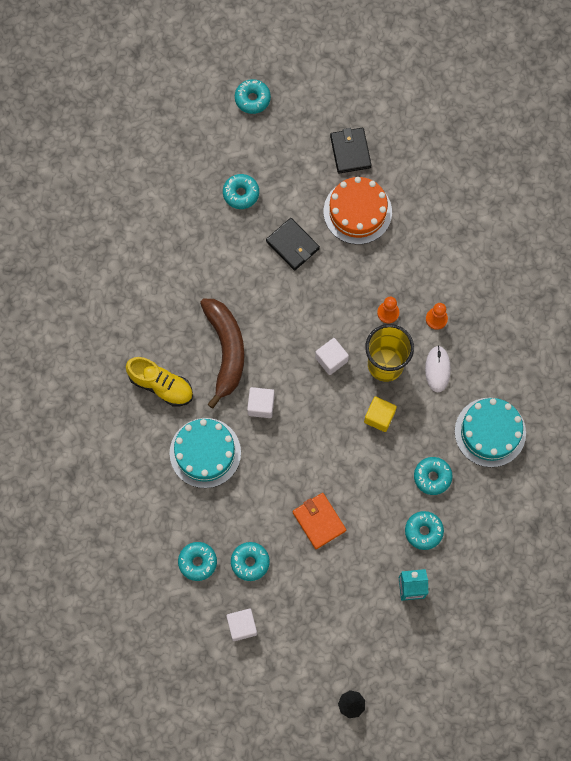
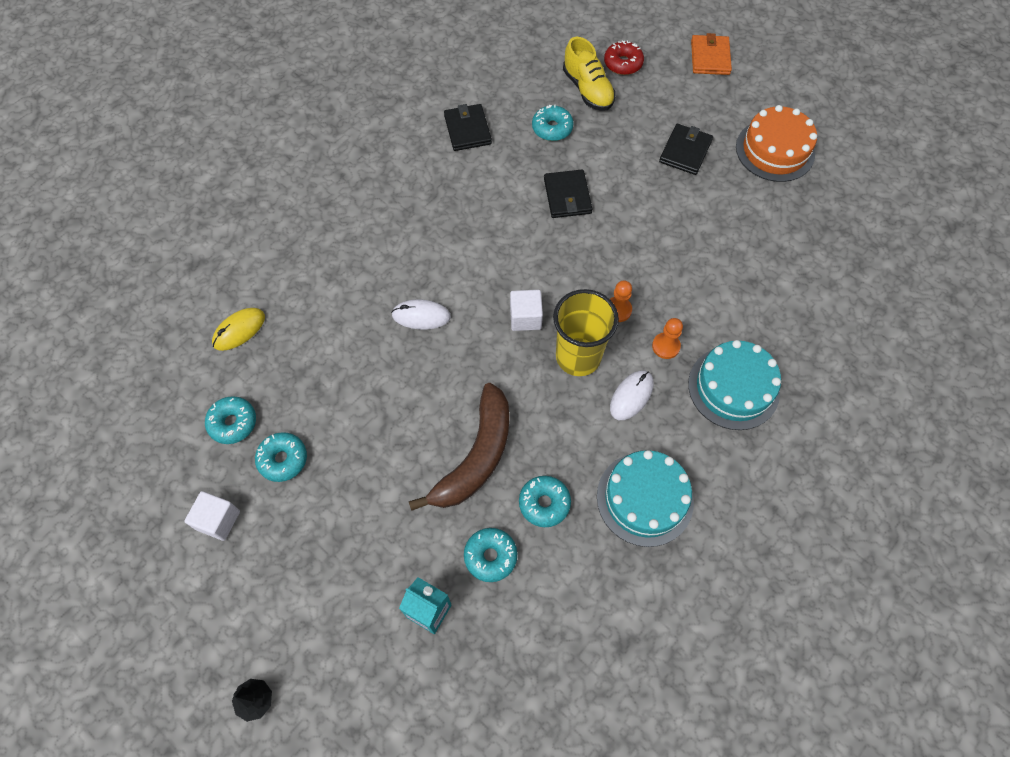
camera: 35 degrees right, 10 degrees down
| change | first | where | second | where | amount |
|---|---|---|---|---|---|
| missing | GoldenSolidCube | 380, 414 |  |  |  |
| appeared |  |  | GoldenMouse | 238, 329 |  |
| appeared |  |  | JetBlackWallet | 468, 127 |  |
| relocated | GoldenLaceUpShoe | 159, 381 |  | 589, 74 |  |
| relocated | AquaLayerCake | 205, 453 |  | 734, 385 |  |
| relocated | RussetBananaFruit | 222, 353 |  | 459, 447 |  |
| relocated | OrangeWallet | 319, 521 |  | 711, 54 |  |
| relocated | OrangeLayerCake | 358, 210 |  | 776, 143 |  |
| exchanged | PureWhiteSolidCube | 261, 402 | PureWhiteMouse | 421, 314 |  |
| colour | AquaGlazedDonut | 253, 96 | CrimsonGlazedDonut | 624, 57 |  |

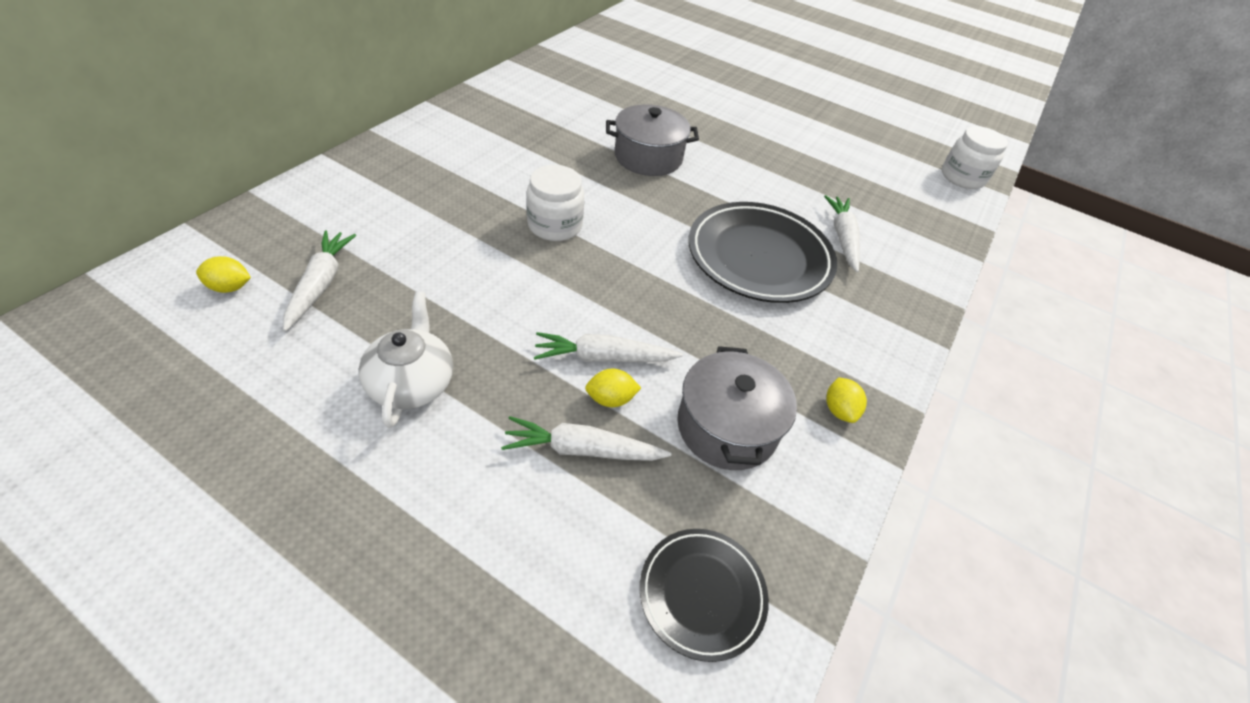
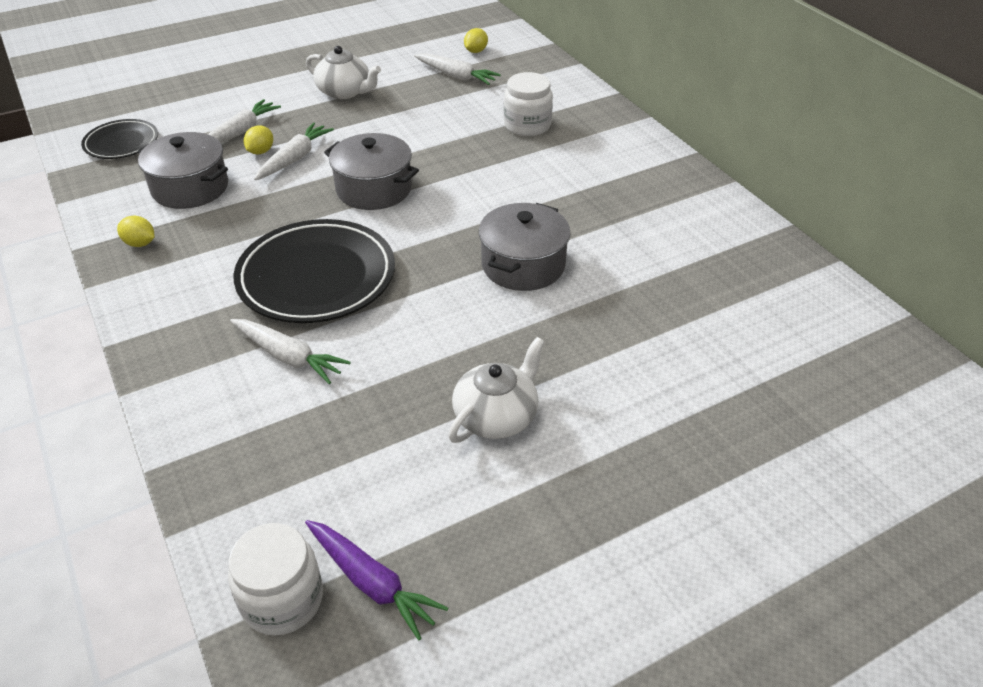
camera: 125 degrees right, 5 degrees down
| change | first | where | second | where | amount |
|---|---|---|---|---|---|
| appeared |  |  | VioletToyCarrot | 376, 580 |  |
| appeared |  |  | AshGreyCookingPot | 371, 171 |  |
| appeared |  |  | PureWhiteTeapot | 496, 390 |  |
| relocated | PureWhiteJamJar | 555, 203 |  | 528, 104 |  |

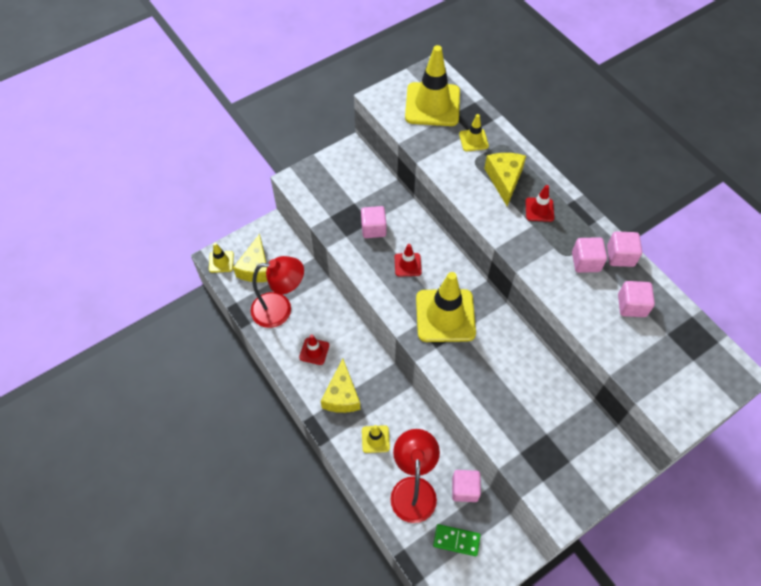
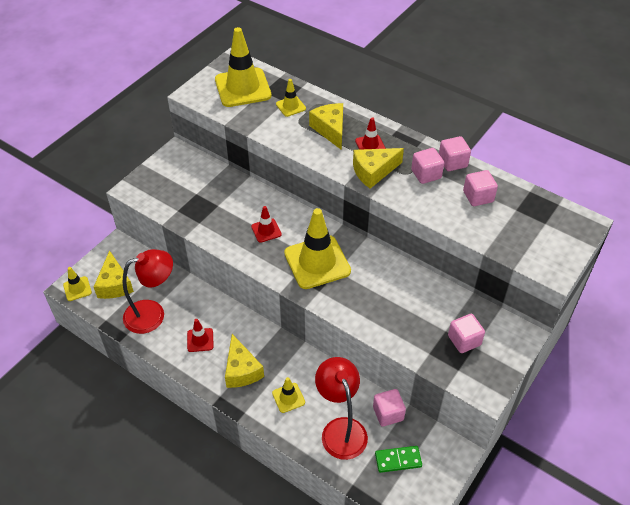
camera: 20 degrees left, 10 degrees down
| change | first | where | second | where | amount |
|---|---|---|---|---|---|
| appeared |  |  | GoldenCheeseWedge | 378, 168 |  |
| relocated | RosePinkSolidCube | 374, 222 |  | 466, 333 |  |

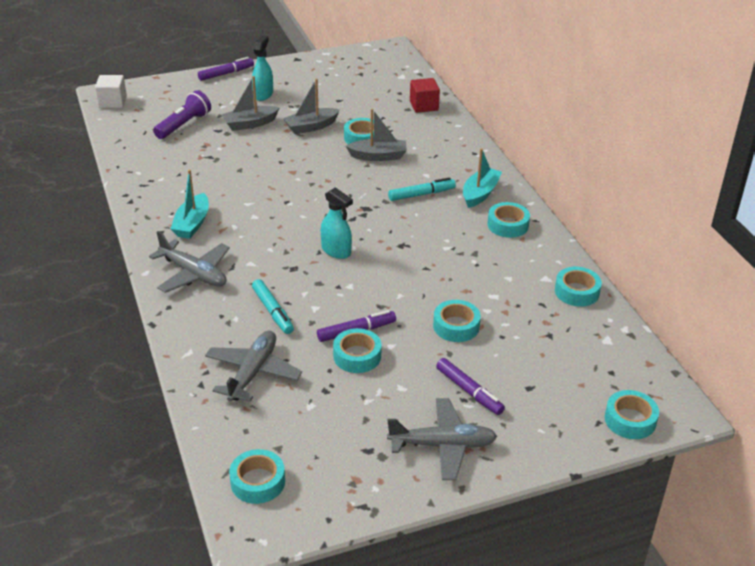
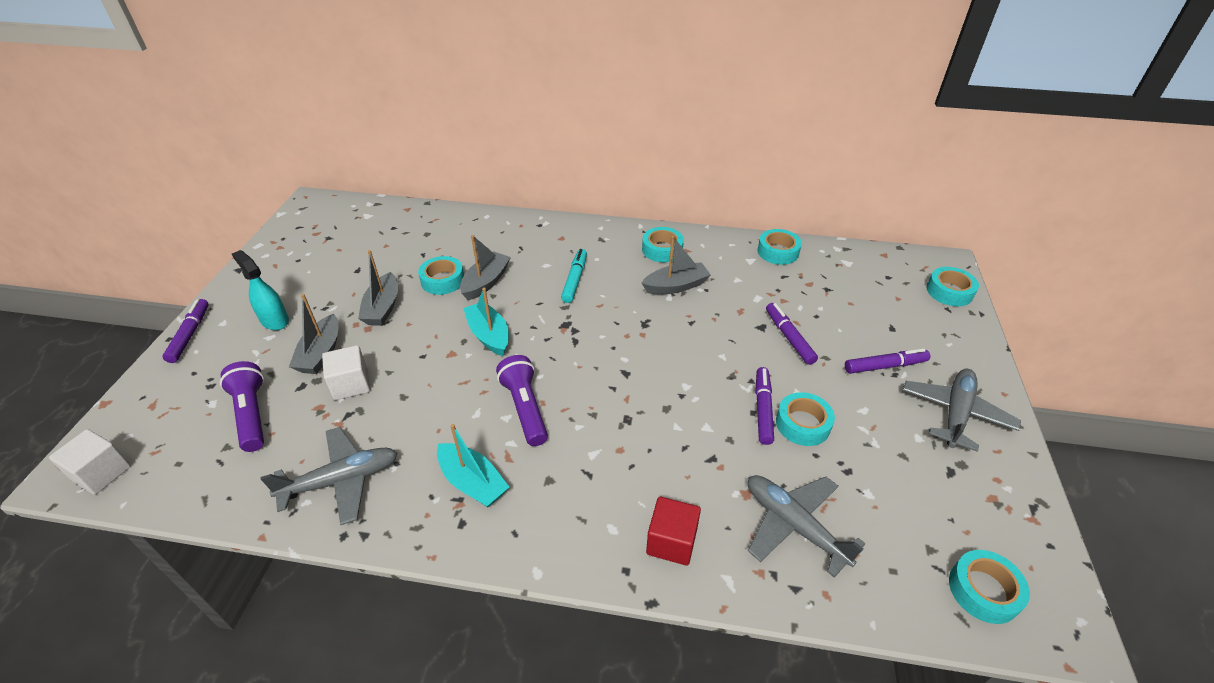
camera: 60 degrees left, 5 degrees up
| change | first | where | second | where | amount |
|---|---|---|---|---|---|
| missing | AquaMarker | 273, 306 |  |  |  |
| missing | AquaSprayer | 337, 223 |  |  |  |
| appeared |  |  | PureWhiteSolidCube | 346, 372 |  |
| appeared |  |  | VioletFlashlight | 522, 400 |  |
| appeared |  |  | AshGreySailboat | 676, 265 |  |
| relocated | AshGreyPlane | 189, 262 |  | 329, 476 |  |
| relocated | CrimsonSolidCube | 425, 95 |  | 673, 531 |  |
| relocated | AquaSailboat | 482, 178 |  | 486, 322 |  |
| exchanged | AquaStickyTape | 457, 321 | VioletMarker | 792, 334 |  |

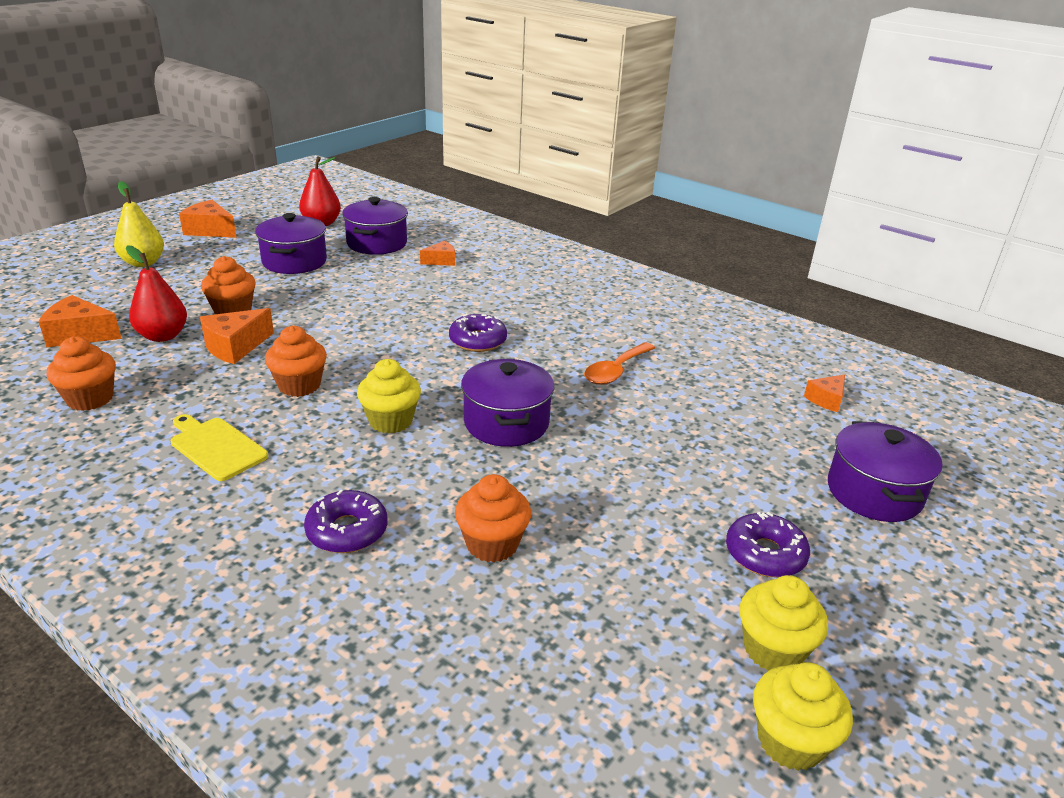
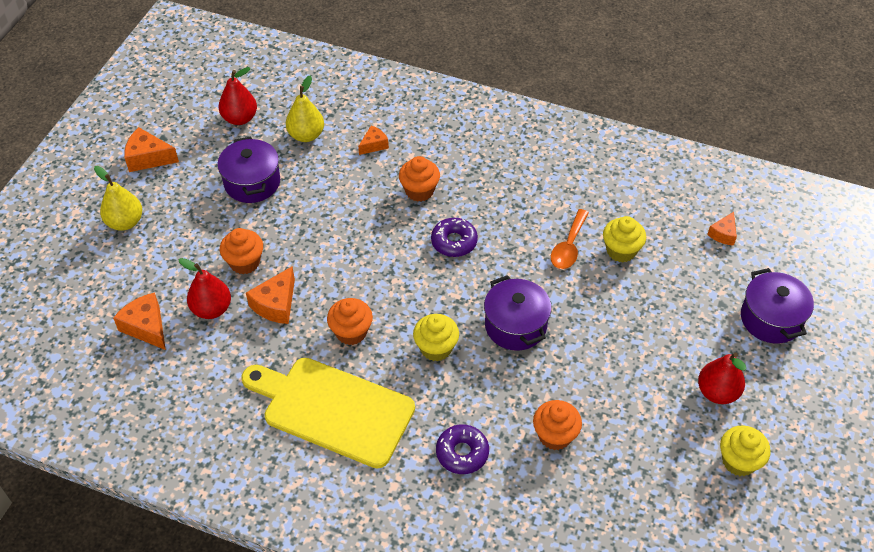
camera: 15 degrees left, 20 degrees up
| change | first | where | second | where | amount |
|---|---|---|---|---|---|
| relocated | OrangeCupcake | 81, 373 |  | 419, 179 |  |
| relocated | GoldenCupcake | 803, 716 |  | 624, 239 |  |
| exchanged | VioletCookingPot | 375, 226 | GoldenToyPear | 305, 108 |  |
| exchanged | VioletGlazedDonut | 768, 545 | CrimsonToyPear | 722, 378 |  |
| spun | OrangeCheeseWedge | 80, 321 |  | 139, 321 | 60 degrees clockwise |
| size | GoldenBreadBoard | 219, 447 |  | 328, 413 | x2.01 |

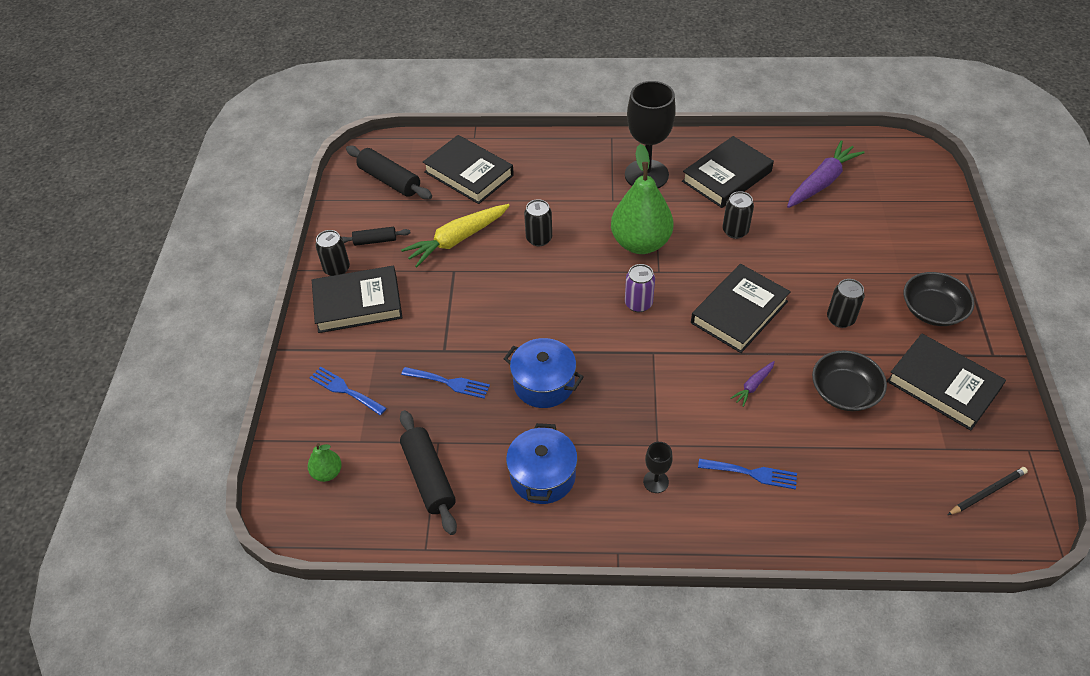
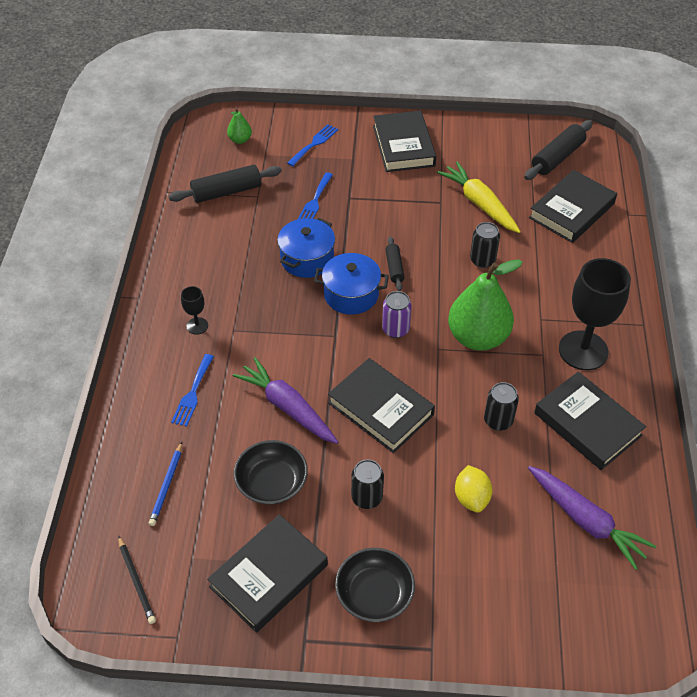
camera: 90 degrees right, 0 degrees up
| change | first | where | second | where | amount |
|---|---|---|---|---|---|
| missing | JetBlackSodaCan | 332, 253 |  |  |  |
| appeared |  |  | BlueWoodenPencil | 165, 484 |  |
| appeared |  |  | GoldenToyLemon | 473, 489 |  |
| relocated | JetBlackRollingPin | 376, 236 |  | 395, 264 |  |
| relocated | BlueCookingPot | 542, 463 |  | 351, 284 |  |
| size | VioletToyCarrot | 752, 384 |  | 285, 400 | x2.08 |

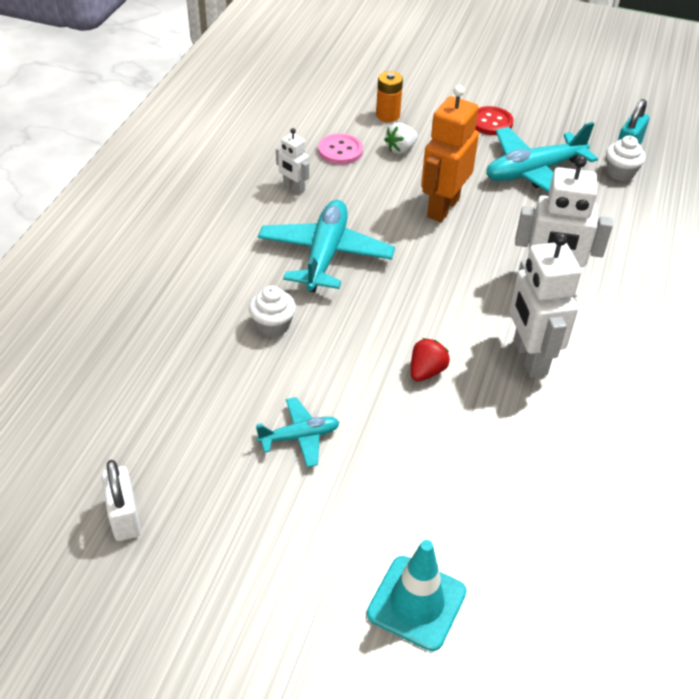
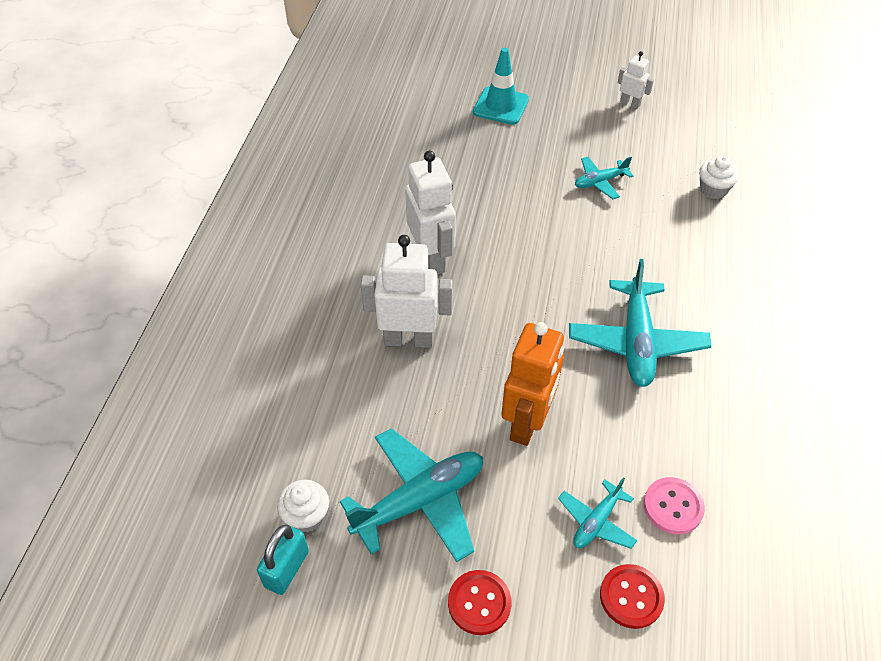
camera: 175 degrees right, 5 degrees up
| change | first | where | second | where | amount |
|---|---|---|---|---|---|
| missing | PureWhiteLock | 121, 500 |  |  |  |
| missing | CrimsonBerry | 430, 360 |  |  |  |
| relocated | PureWhiteCupcake | 272, 311 |  | 719, 177 |  |
| relocated | PureWhiteToyRobot | 292, 161 |  | 636, 80 |  |
| exchanged | OrangeBattery | 389, 96 | CrimsonButton | 632, 596 |  |
| exchanged | PureWhiteBerry | 401, 138 | AquaPlane | 597, 513 |  |

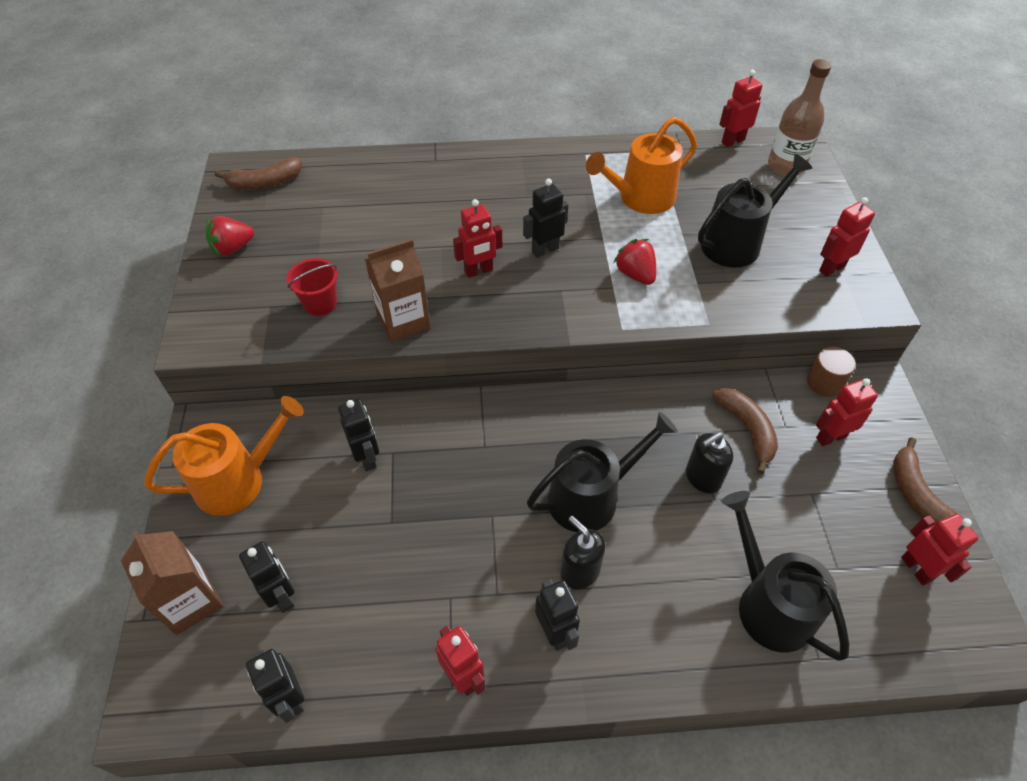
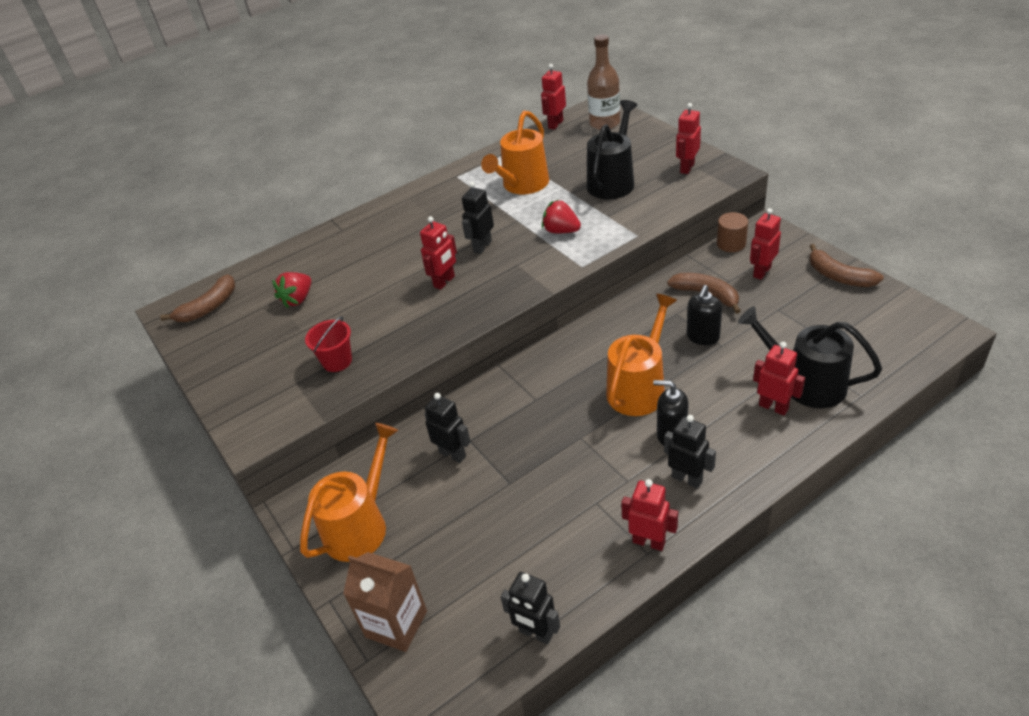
camera: 25 degrees left, 10 degrees down
| change | first | where | second | where | amount |
|---|---|---|---|---|---|
| missing | JetBlackToyRobot | 267, 577 |  |  |  |
| missing | RussetJuiceCarton | 398, 290 |  |  |  |
| relocated | CrimsonBerry | 230, 236 |  | 291, 290 |  |
| relocated | CrimsonToyRobot | 940, 549 |  | 779, 379 |  |
| colour | JetBlackWateringCan | 602, 472 | OrangeWateringCan | 641, 355 |  |

